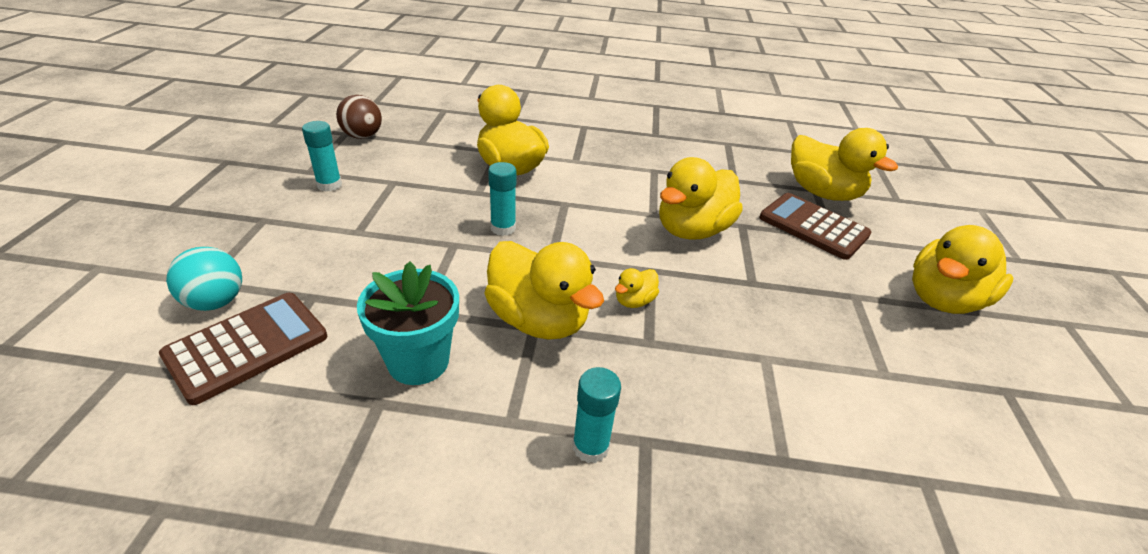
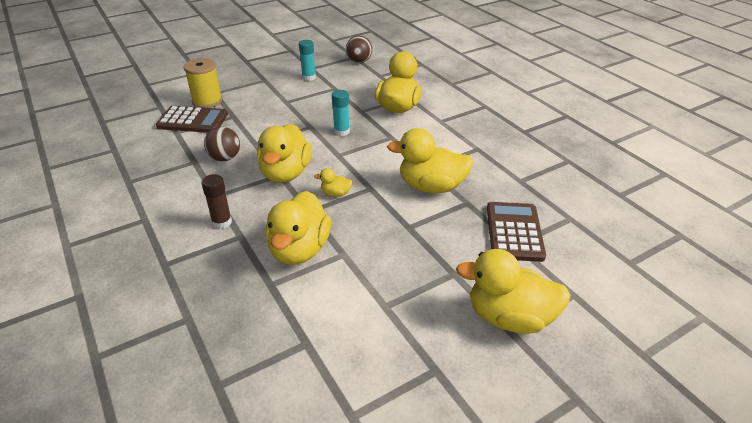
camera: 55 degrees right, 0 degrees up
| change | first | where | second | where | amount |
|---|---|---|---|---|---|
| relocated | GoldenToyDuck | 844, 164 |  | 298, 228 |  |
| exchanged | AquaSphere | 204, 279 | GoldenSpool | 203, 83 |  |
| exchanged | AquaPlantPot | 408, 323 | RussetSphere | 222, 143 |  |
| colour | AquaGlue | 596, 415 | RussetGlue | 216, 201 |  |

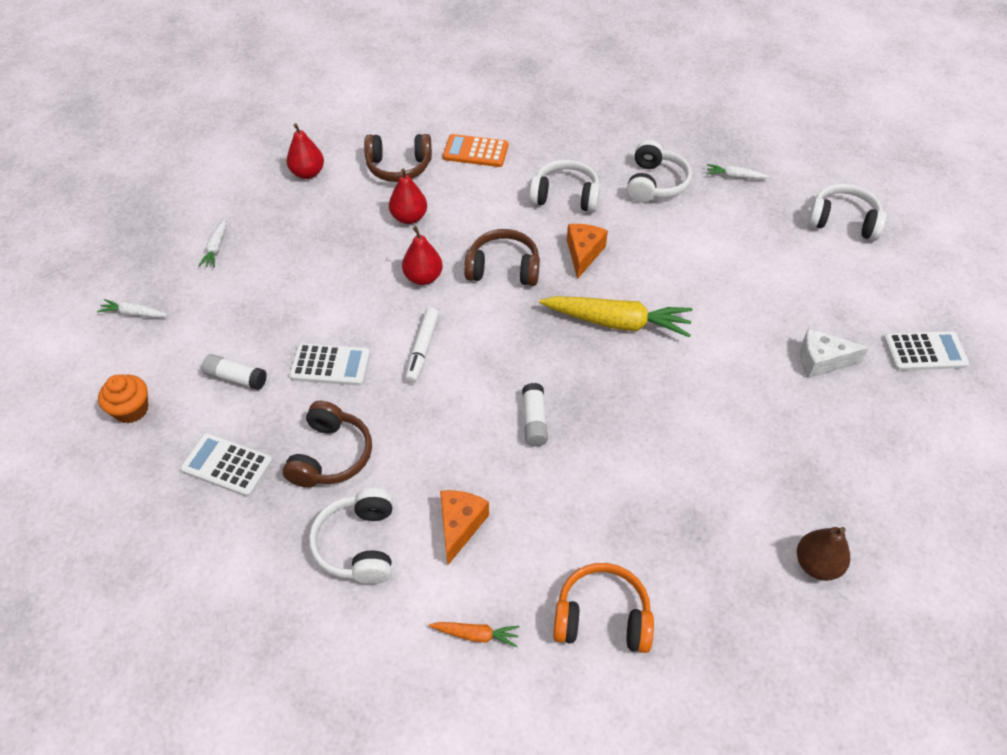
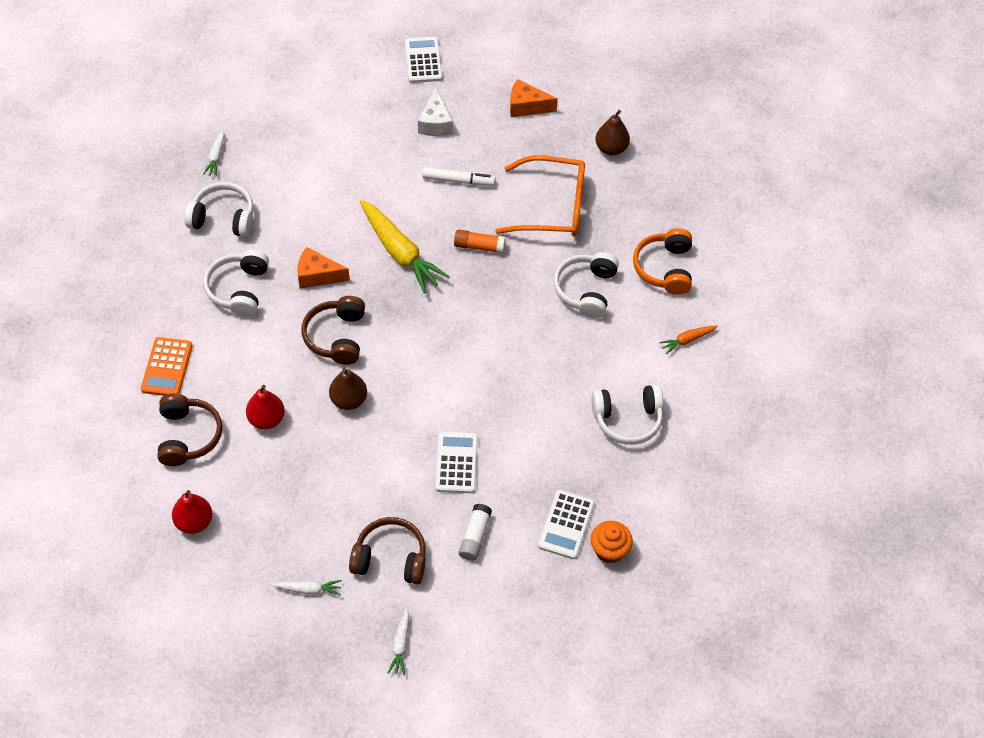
camera: 95 degrees left, 5 degrees up
| change | first | where | second | where | amount |
|---|---|---|---|---|---|
| missing | PureWhiteGlue | 535, 415 |  |  |  |
| appeared |  |  | OrangeGlue | 480, 241 |  |
| appeared |  |  | OrangeEyeglasses | 540, 196 |  |
| relocated | OrangeCupcake | 123, 399 |  | 612, 542 |  |
| relocated | RussetHeadset | 327, 444 |  | 387, 550 |  |
| relocated | PureWhiteMarker | 422, 345 |  | 459, 176 |  |
| relocated | OrangeCheeseWedge | 464, 527 |  | 534, 98 |  |
| relocated | PureWhiteHeadset | 847, 212 |  | 586, 285 |  |
| colour | CrimsonToyPear | 422, 255 | RussetToyPear | 348, 389 |  |
| spun | OrangeToyCarrot | 474, 635 |  | 688, 339 | 120 degrees counterclockwise |
| spun | GoldenToyCarrot | 615, 316 |  | 405, 246 | 135 degrees clockwise |

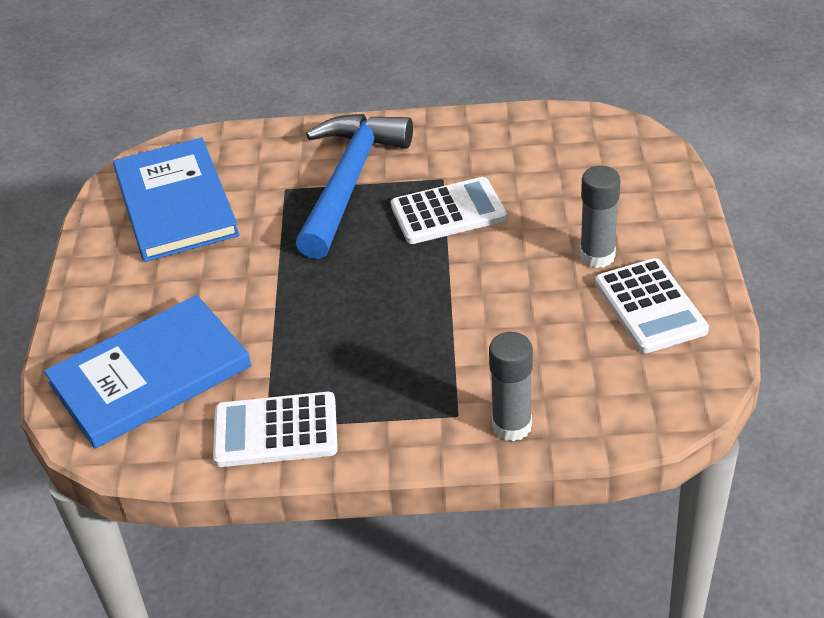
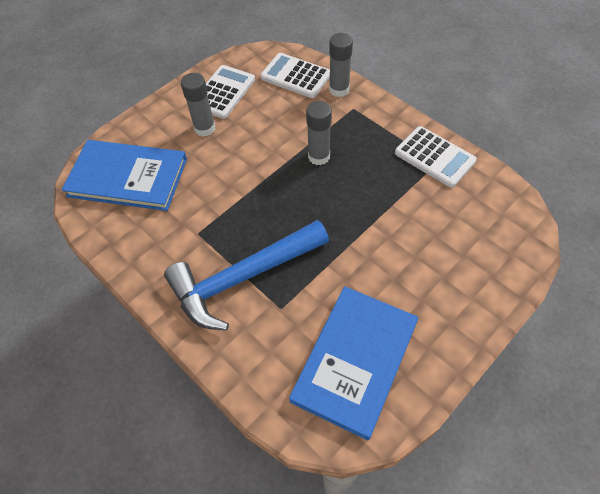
camera: 135 degrees left, 15 degrees up
| change | first | where | second | where | amount |
|---|---|---|---|---|---|
| appeared |  |  | AshGreyGlue | 319, 133 |  |
| relocated | BlueBook | 147, 372 |  | 124, 175 |  |
| relocated | PureWhitePocketCalculator | 449, 210 |  | 295, 75 |  |

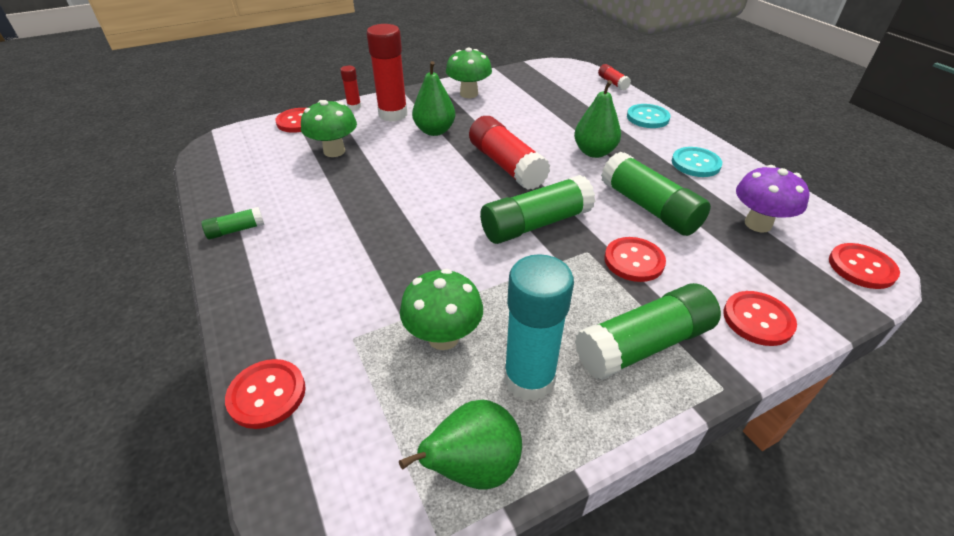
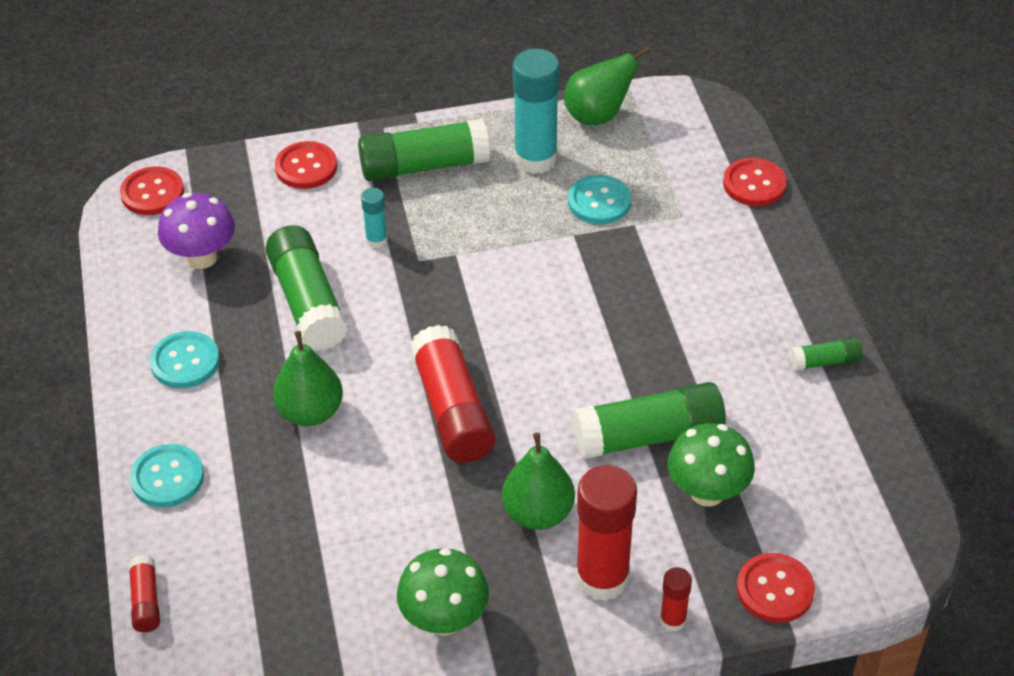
camera: 165 degrees left, 5 degrees up
| change | first | where | second | where | amount |
|---|---|---|---|---|---|
| relocated | GreenGlue | 537, 209 |  | 649, 420 |  |
| exchanged | GreenFungus | 441, 309 | AquaButton | 599, 199 |  |
| exchanged | CrimsonButton | 635, 259 | AquaGlue | 374, 218 |  |

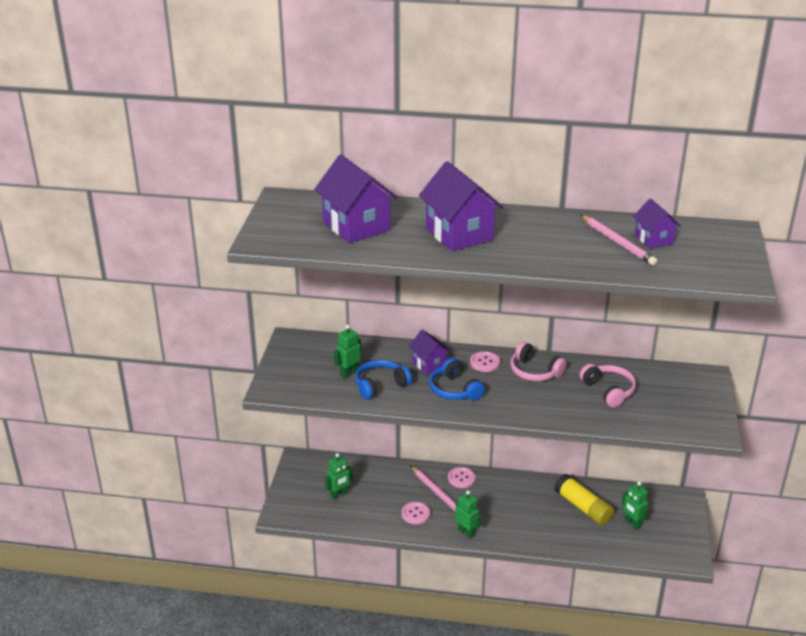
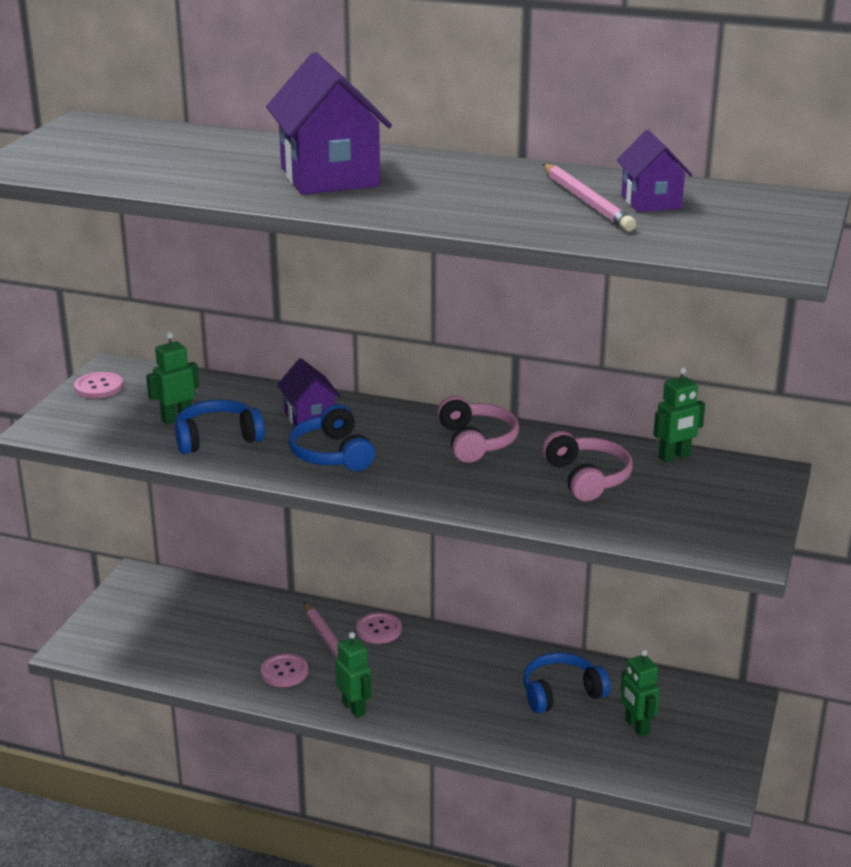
camera: 10 degrees right, 5 degrees down
| change | first | where | second | where | amount |
|---|---|---|---|---|---|
| missing | VioletHouse | 356, 199 |  |  |  |
| relocated | GreenToyRobot | 339, 476 |  | 679, 414 |  |
| relocated | RosePinkButton | 485, 361 |  | 98, 385 |  |
| exchanged | GoldenGlue | 584, 499 | BlueHeadset | 567, 683 |  |
| spun | RosePinkHeadset | 538, 361 |  | 478, 429 | 150 degrees counterclockwise |

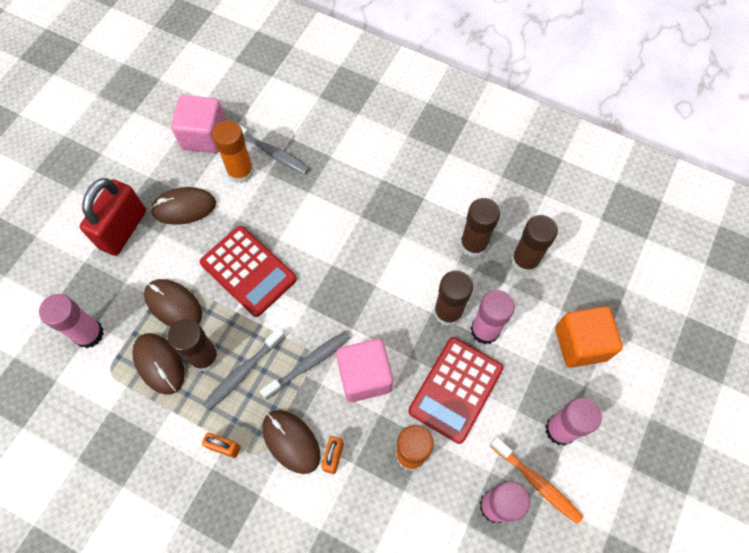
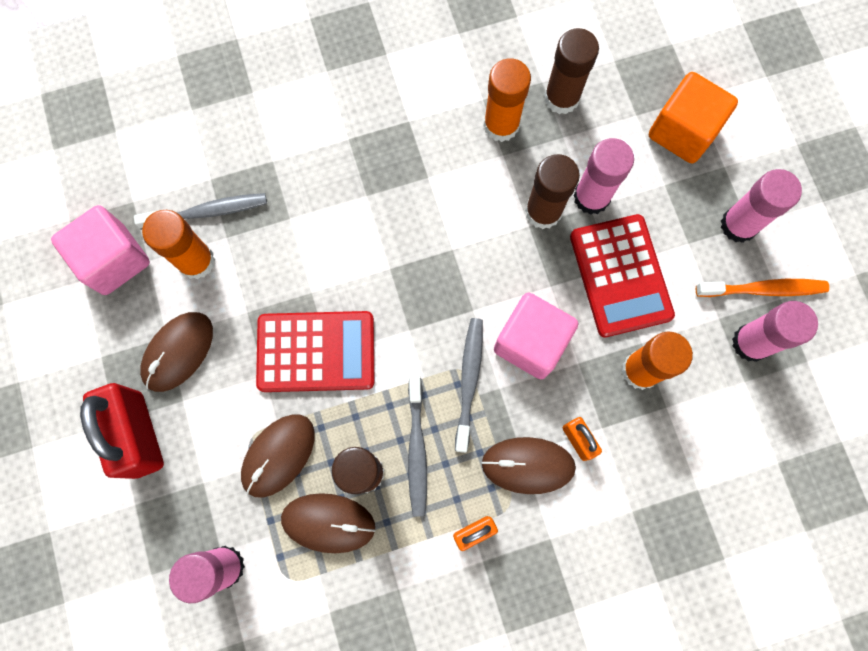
camera: 45 degrees left, 10 degrees up
| change | first | where | second | where | amount |
|---|---|---|---|---|---|
| colour | RussetGlue | 480, 228 | OrangeGlue | 507, 100 |  |
| spun | RussetMouse | 173, 303 |  | 278, 456 | 45 degrees counterclockwise |

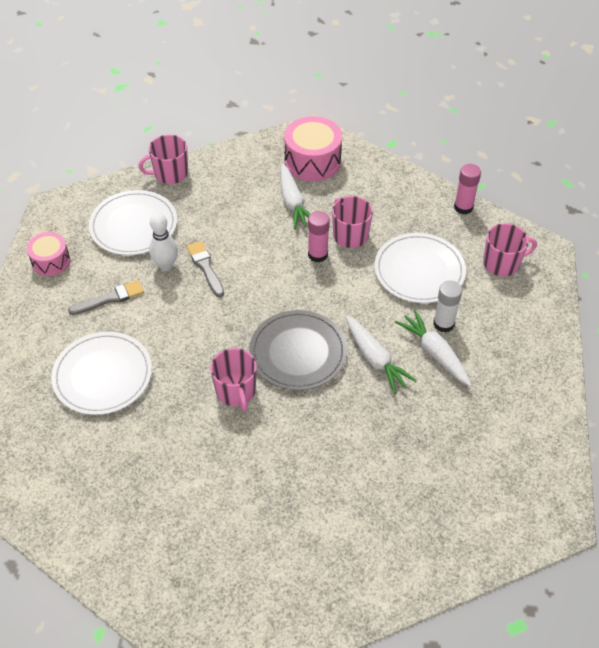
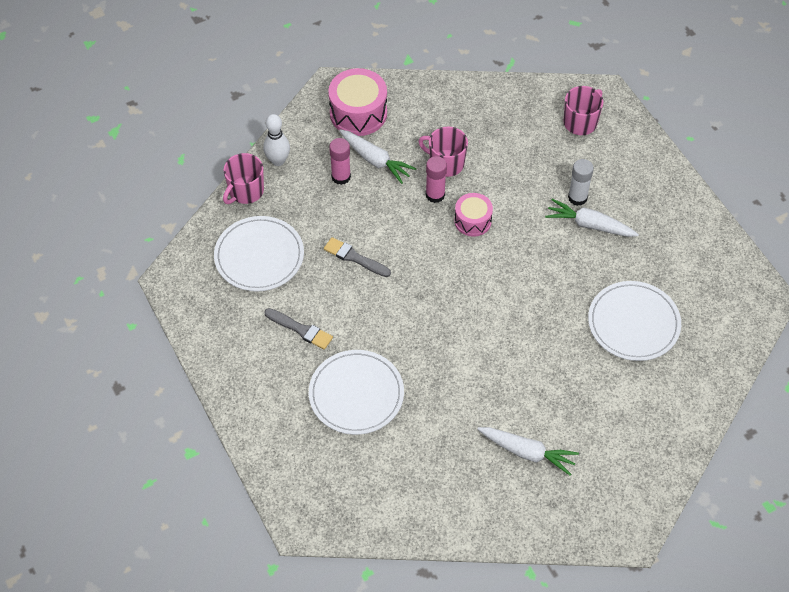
camera: 35 degrees left, 5 degrees up
| change | first | where | second | where | amount |
|---|---|---|---|---|---|
| missing | RosePinkMug | 233, 380 |  |  |  |
| missing | AshGreyDinnerPlate | 298, 350 |  |  |  |
| relocated | RosePinkToyDrum | 48, 254 |  | 473, 215 |  |
| relocated | PureWhiteTenpin | 163, 241 |  | 276, 140 |  |
| relocated | PureWhiteToyCarrot | 381, 354 |  | 528, 451 |  |
| relocated | PureWhiteDinnerPlate | 420, 268 |  | 634, 321 |  |
| relocated | RosePinkGlue | 467, 189 |  | 340, 161 |  |
| spun | AshGreyBrush | 106, 297 |  | 298, 329 | 90 degrees clockwise |

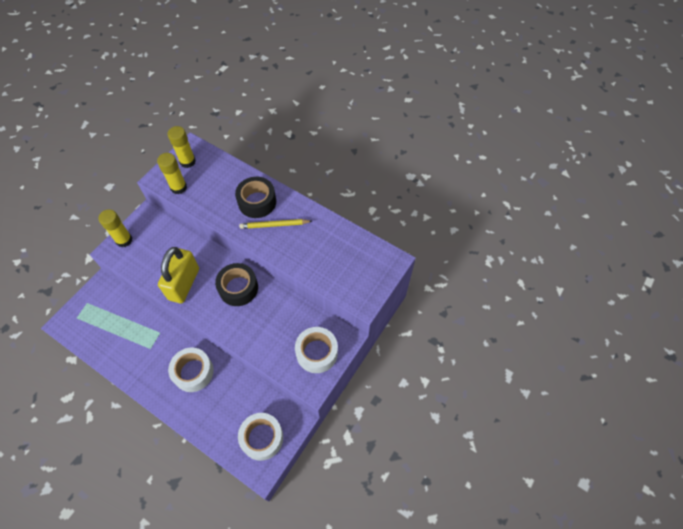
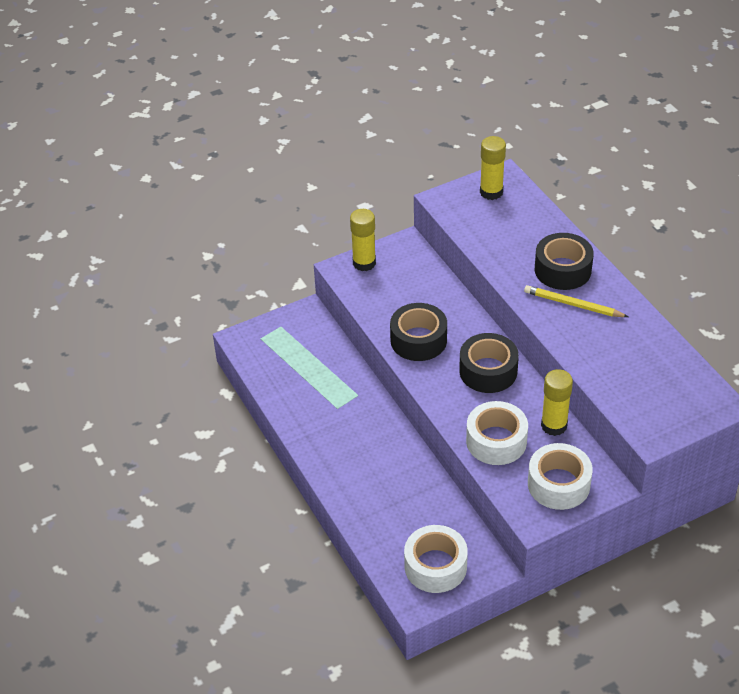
camera: 30 degrees right, 15 degrees down
| change | first | where | second | where | amount |
|---|---|---|---|---|---|
| relocated | GoldenGlue | 172, 173 |  | 557, 402 |  |
| relocated | PureWhiteStickyTape | 191, 370 |  | 497, 433 |  |
| exchanged | GoldenLock | 178, 275 | JetBlackStickyTape | 418, 332 |  |

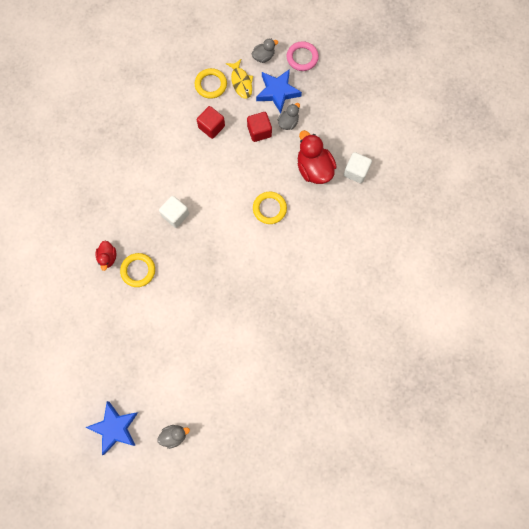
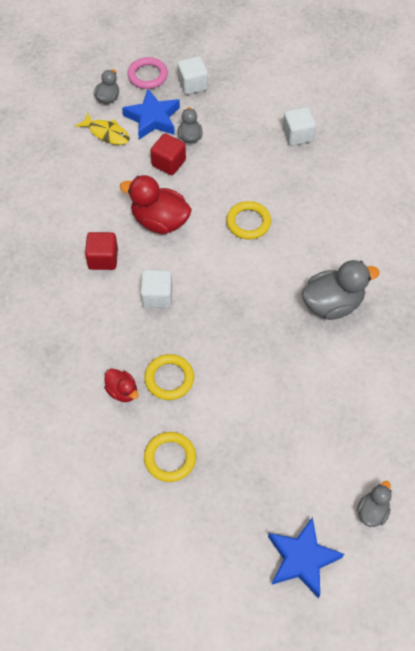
camera: 40 degrees left, 15 degrees down
| change | first | where | second | where | amount |
|---|---|---|---|---|---|
| appeared |  |  | PureWhiteSolidCube | 193, 75 |  |
| appeared |  |  | AshGreyToyDuck | 341, 290 |  |
| relocated | GoldenRing | 211, 83 |  | 170, 457 |  |
| relocated | CrimsonSolidCube | 211, 122 |  | 101, 251 |  |
| relocated | CrimsonToyDuck | 317, 157 |  | 156, 204 |  |

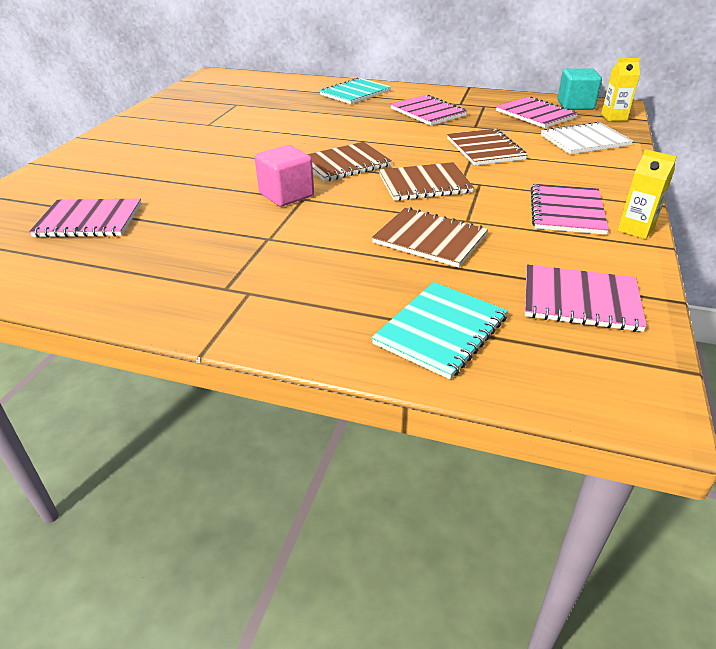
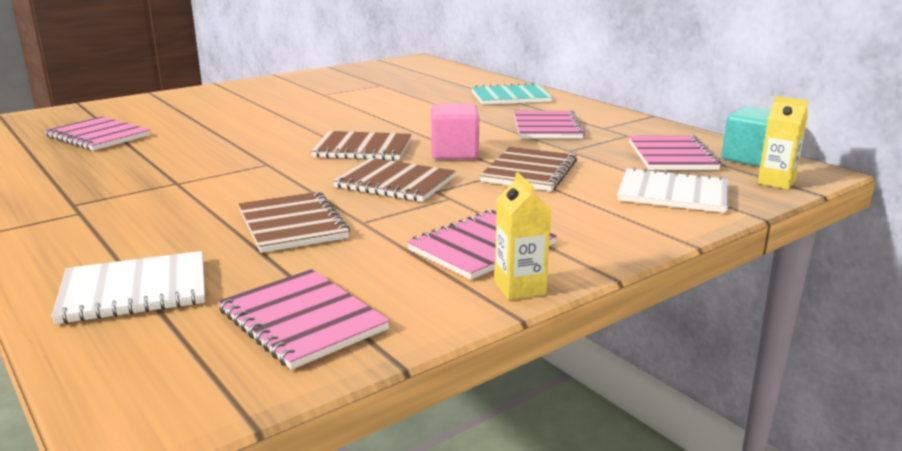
camera: 35 degrees right, 15 degrees down
| change | first | where | second | where | amount |
|---|---|---|---|---|---|
| relocated | RosePinkSolidCube | 284, 176 |  | 455, 132 |  |
| colour | AquaExerciseBook | 439, 330 | PureWhiteExerciseBook | 128, 287 |  |

